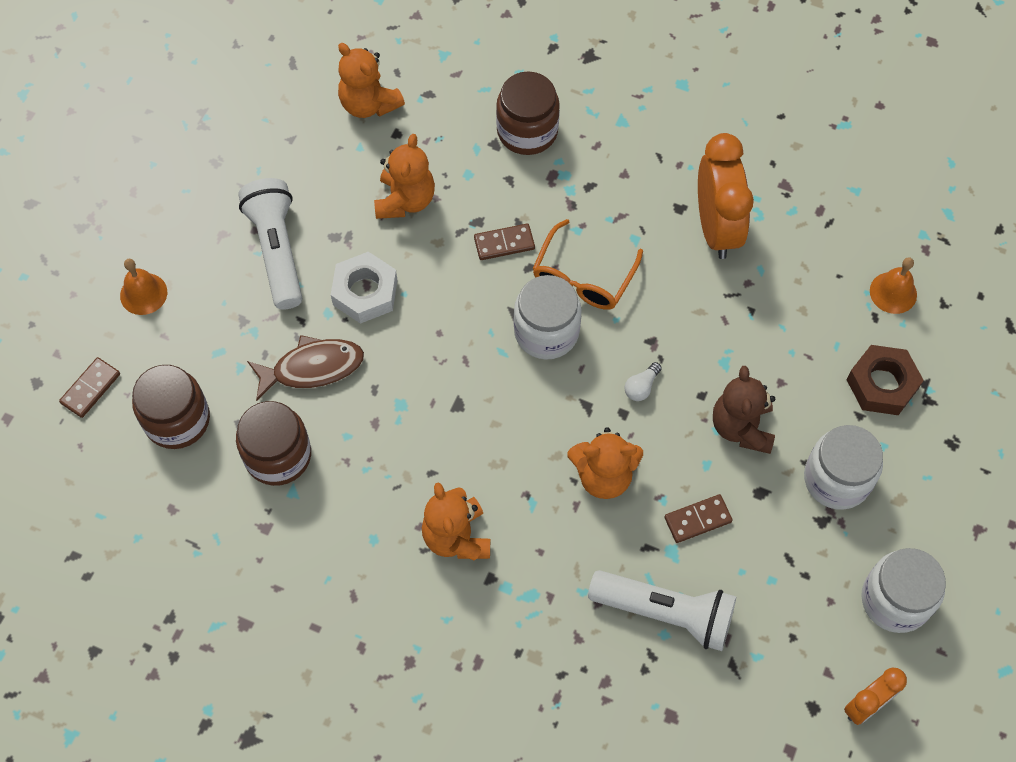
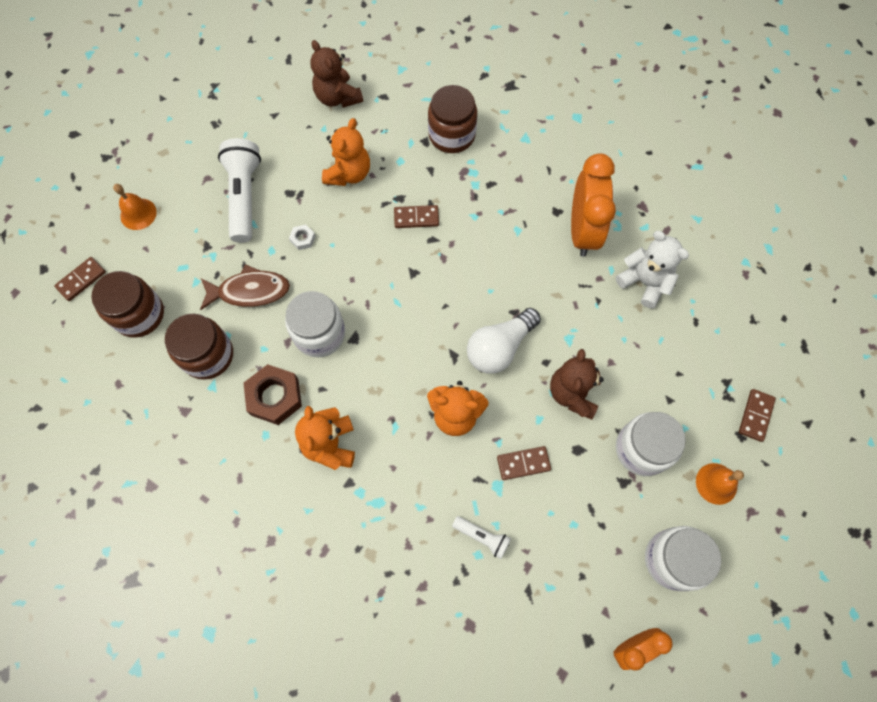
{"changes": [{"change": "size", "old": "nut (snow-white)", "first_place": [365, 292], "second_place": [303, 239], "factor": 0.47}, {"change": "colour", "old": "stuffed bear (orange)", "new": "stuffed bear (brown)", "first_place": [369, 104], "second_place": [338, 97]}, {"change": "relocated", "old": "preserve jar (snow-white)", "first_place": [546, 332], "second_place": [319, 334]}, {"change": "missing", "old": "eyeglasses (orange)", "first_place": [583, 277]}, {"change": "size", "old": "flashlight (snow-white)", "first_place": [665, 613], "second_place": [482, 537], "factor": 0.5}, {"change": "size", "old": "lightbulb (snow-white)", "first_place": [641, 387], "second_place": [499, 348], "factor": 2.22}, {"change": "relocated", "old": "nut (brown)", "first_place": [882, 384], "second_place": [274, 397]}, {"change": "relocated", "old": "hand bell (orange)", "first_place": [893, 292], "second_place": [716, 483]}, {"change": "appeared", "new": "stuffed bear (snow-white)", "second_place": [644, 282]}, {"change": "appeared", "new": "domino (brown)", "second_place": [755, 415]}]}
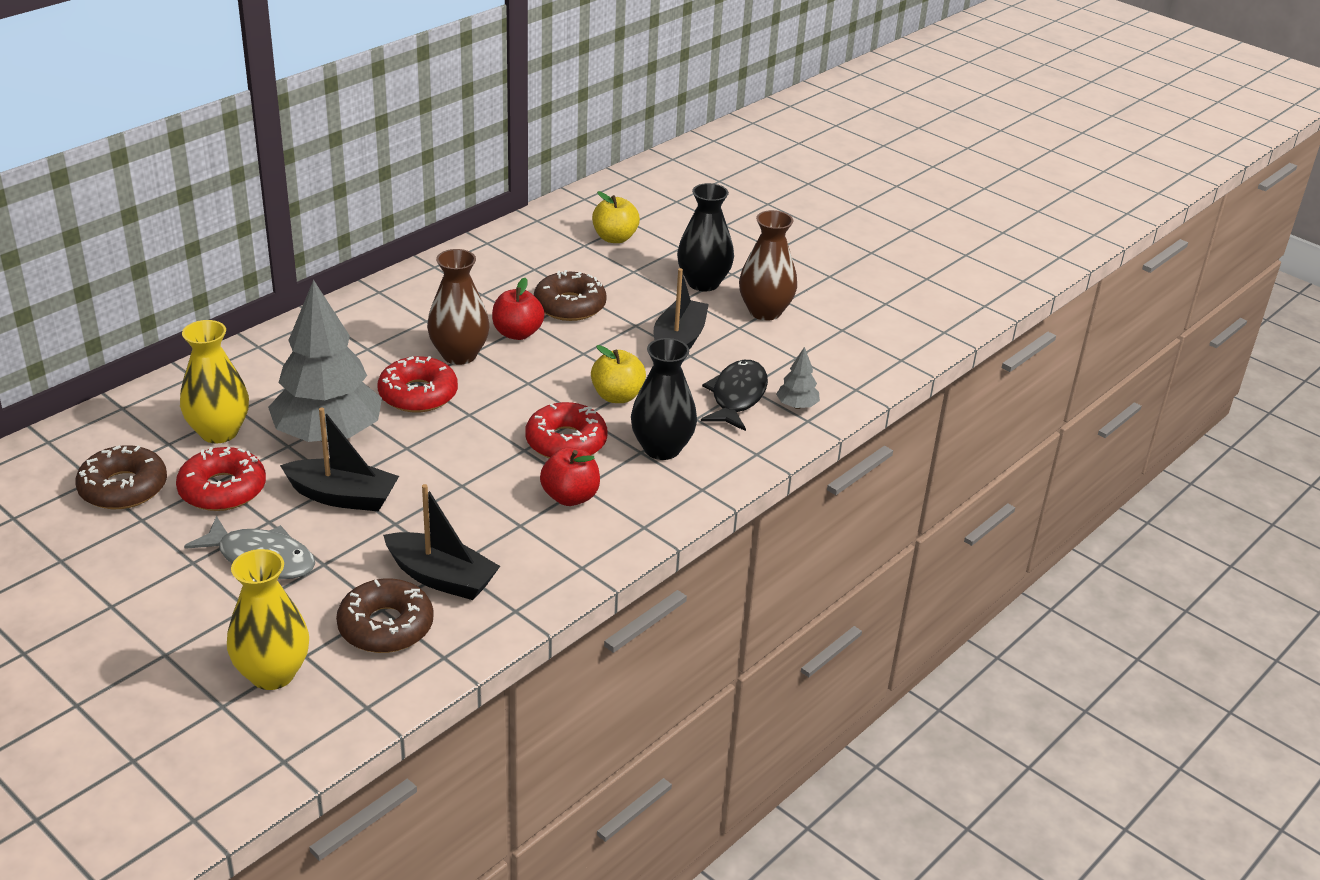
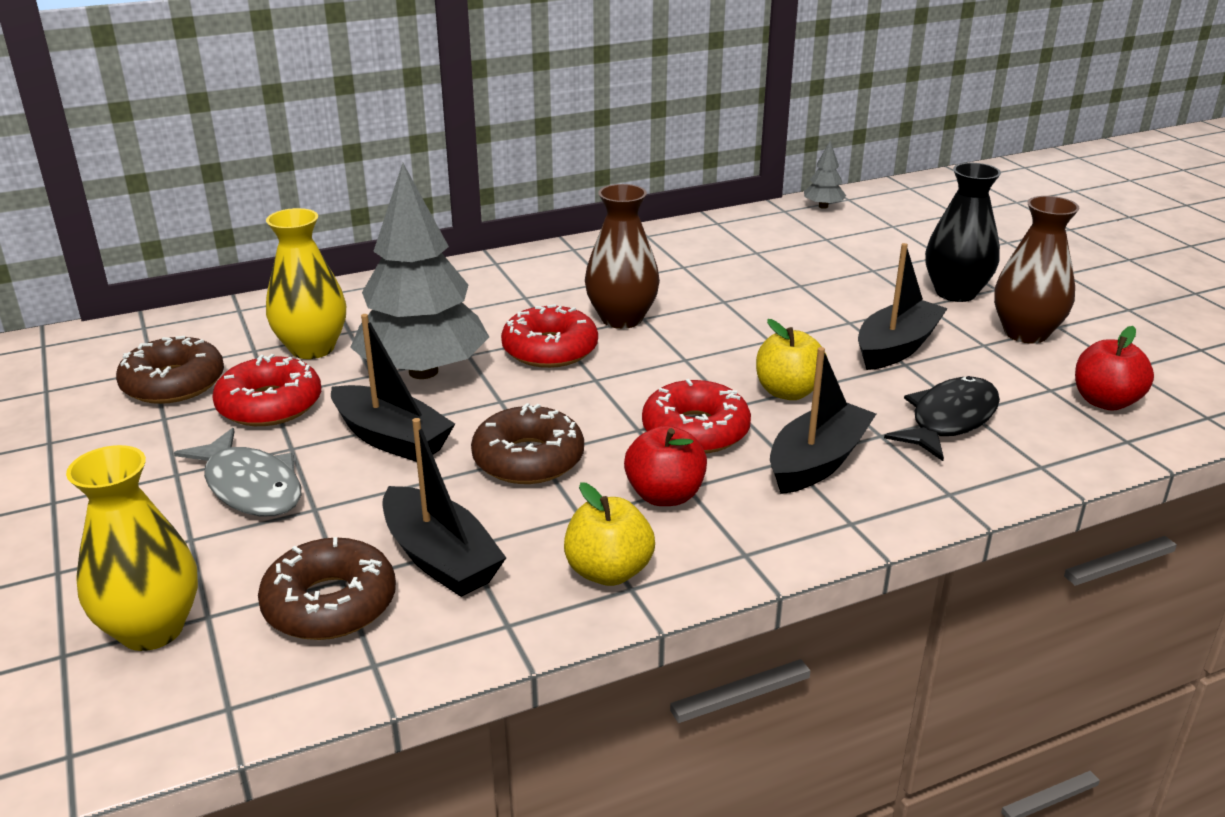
{"changes": [{"change": "relocated", "old": "apple (scarlet)", "first_place": [517, 333], "second_place": [1105, 402]}, {"change": "relocated", "old": "donut (brown)", "first_place": [570, 306], "second_place": [528, 459]}, {"change": "relocated", "old": "apple (yellow)", "first_place": [615, 238], "second_place": [608, 572]}, {"change": "exchanged", "old": "tall vase (black)", "new": "boat (black)", "first_place": [662, 448], "second_place": [817, 462]}, {"change": "relocated", "old": "fir tree (ash-grey)", "first_place": [797, 406], "second_place": [823, 206]}]}
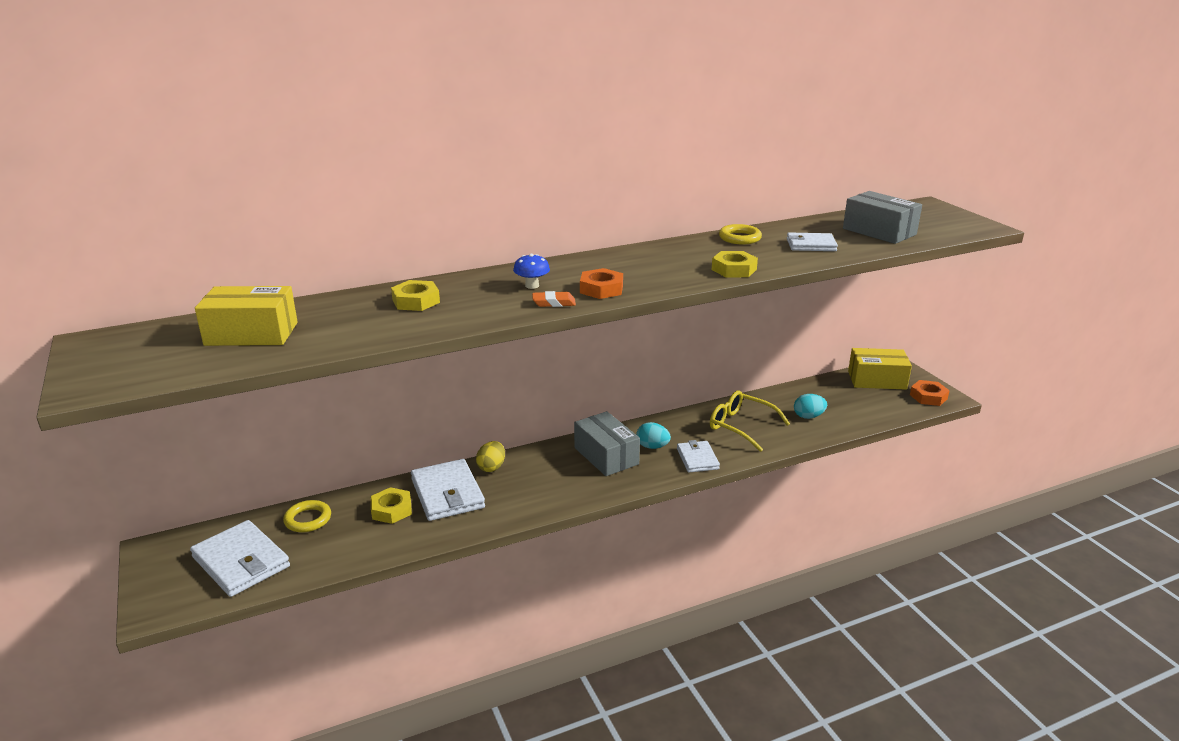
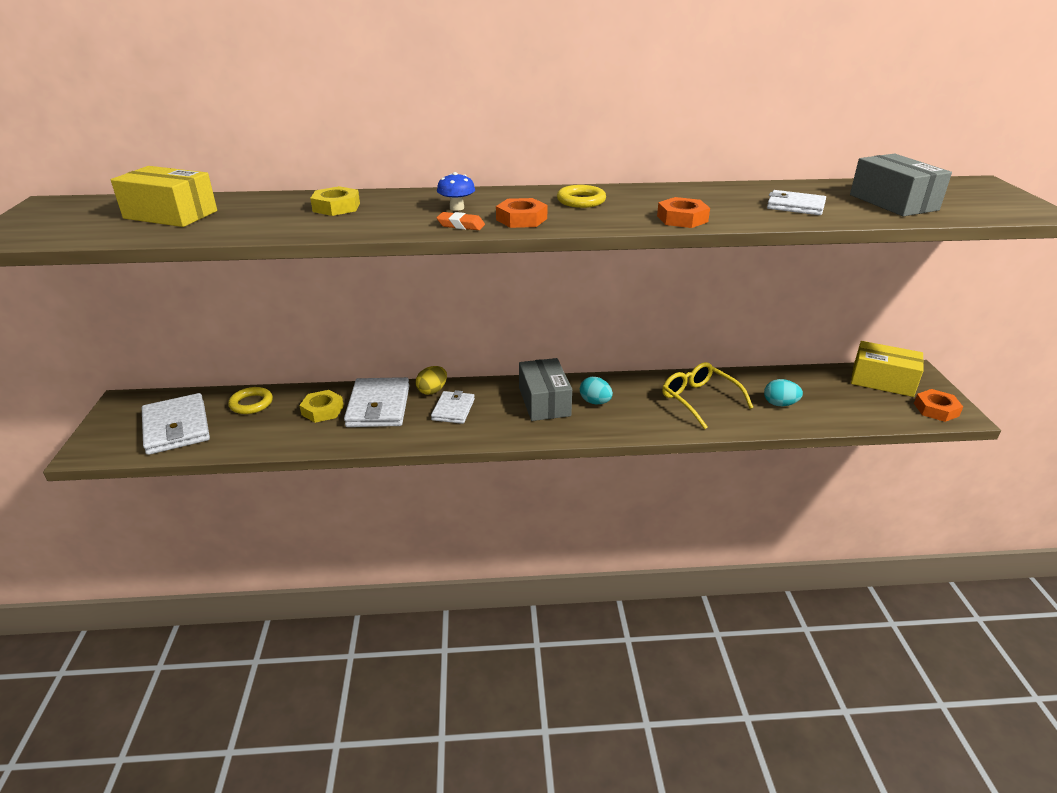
{"changes": [{"change": "relocated", "old": "card wallet (snow-white)", "first_place": [697, 459], "second_place": [453, 409]}, {"change": "colour", "old": "nut (yellow)", "new": "nut (orange)", "first_place": [734, 269], "second_place": [682, 219]}, {"change": "relocated", "old": "torus (yellow)", "first_place": [739, 238], "second_place": [581, 201]}]}
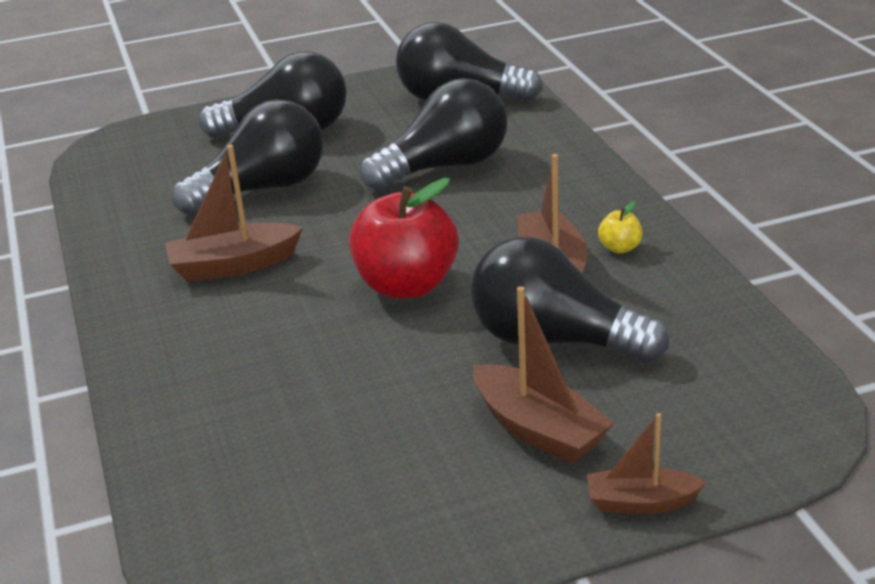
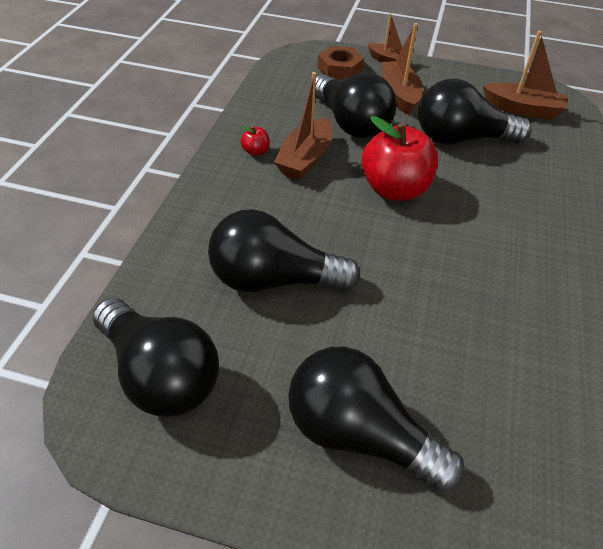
{"changes": [{"change": "relocated", "old": "boat (brown)", "first_place": [233, 266], "second_place": [522, 109]}, {"change": "relocated", "old": "lightbulb (black)", "first_place": [263, 189], "second_place": [460, 139]}, {"change": "colour", "old": "apple (yellow)", "new": "apple (scarlet)", "first_place": [620, 248], "second_place": [255, 151]}, {"change": "appeared", "new": "nut (brown)", "second_place": [340, 69]}]}
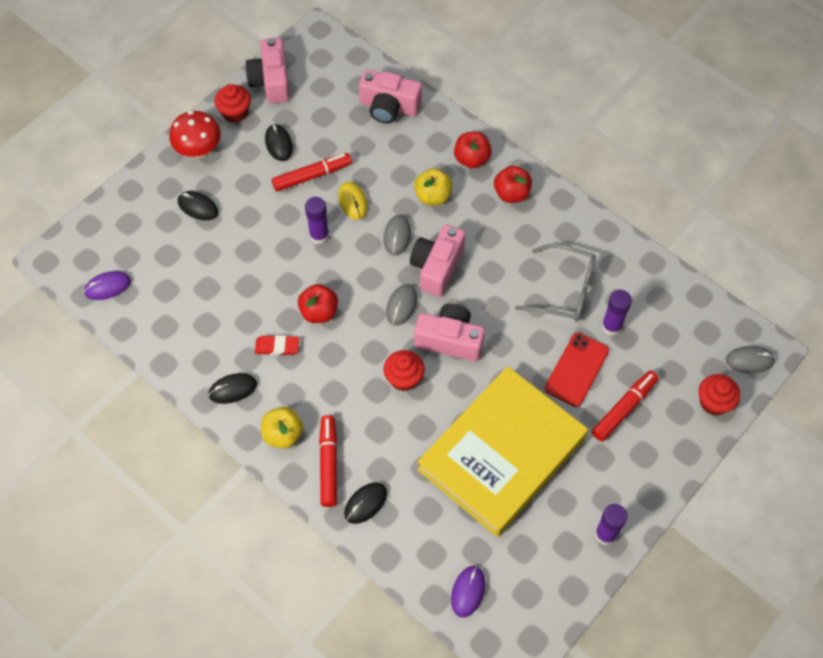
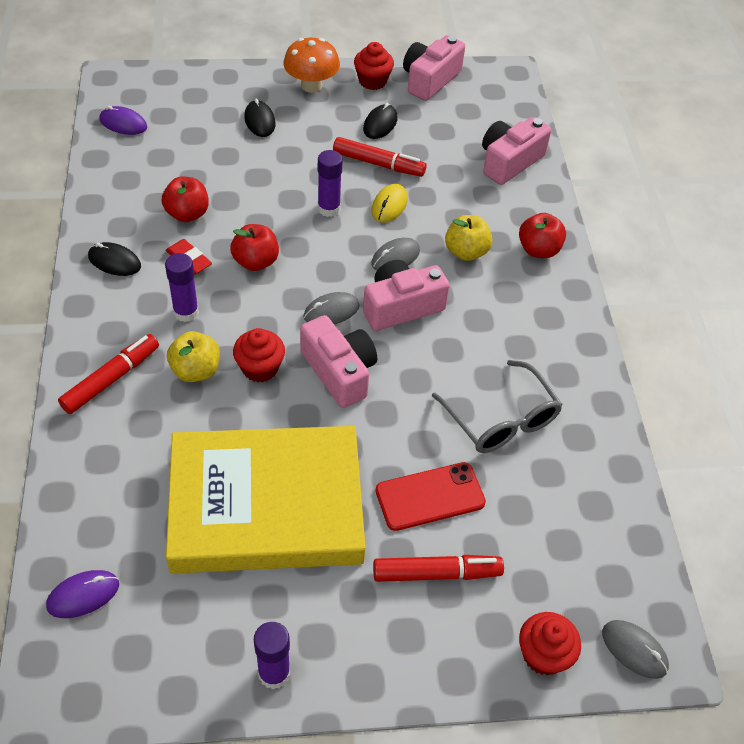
{"changes": [{"change": "colour", "old": "mushroom (scarlet)", "new": "mushroom (orange)", "first_place": [199, 150], "second_place": [311, 86]}, {"change": "relocated", "old": "apple (yellow)", "first_place": [283, 434], "second_place": [196, 370]}, {"change": "missing", "old": "computer mouse (black)", "first_place": [365, 503]}, {"change": "spun", "old": "photo camera (pink)", "first_place": [389, 107], "second_place": [509, 161], "degrees": 75}, {"change": "relocated", "old": "apple (scarlet)", "first_place": [511, 194], "second_place": [187, 214]}, {"change": "relocated", "old": "stick of glue (royal purple)", "first_place": [611, 326], "second_place": [186, 312]}]}
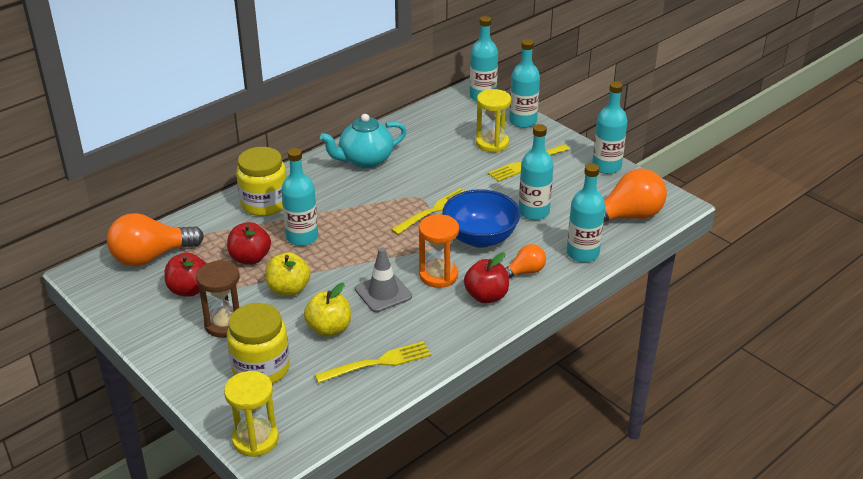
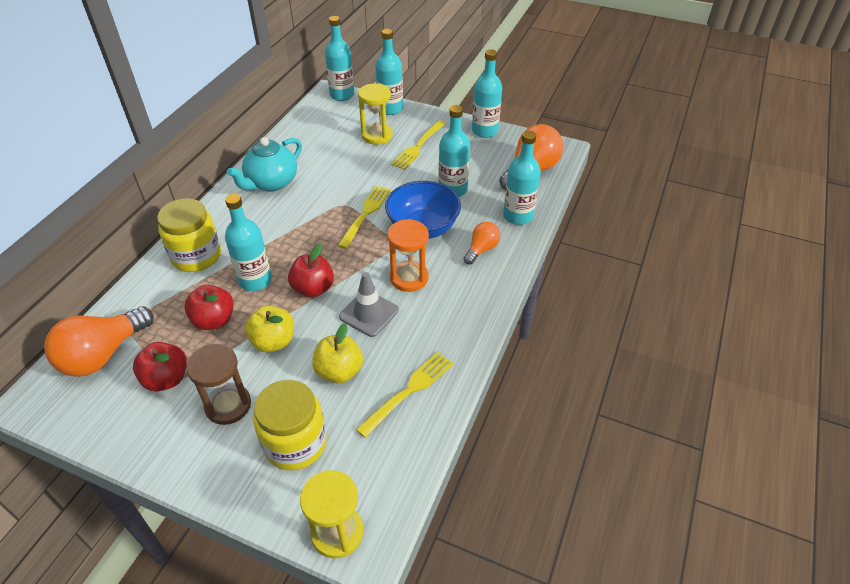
{"changes": [{"change": "relocated", "old": "apple (scarlet)", "first_place": [486, 296], "second_place": [313, 289]}]}
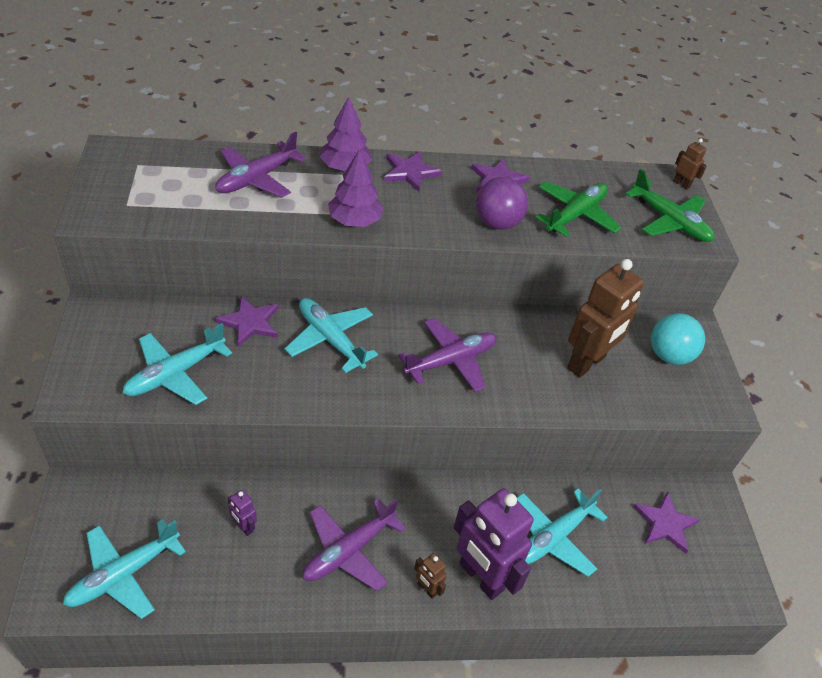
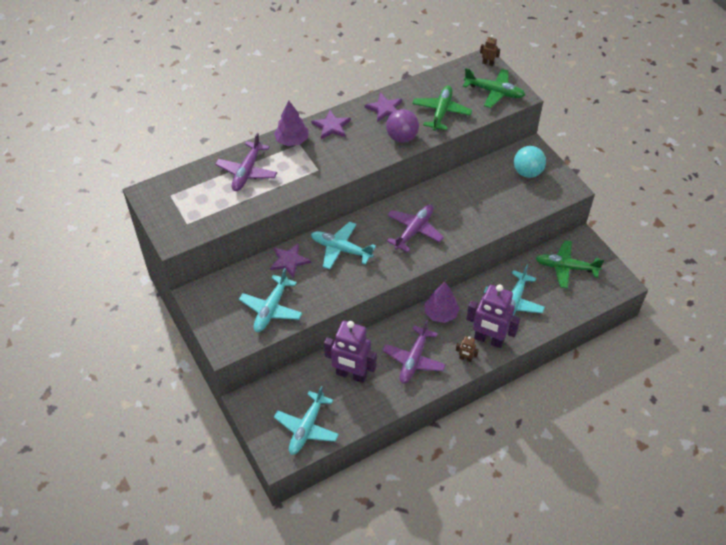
{"changes": [{"change": "size", "old": "robot figure (royal purple)", "first_place": [244, 527], "second_place": [351, 375], "factor": 2.33}, {"change": "relocated", "old": "fir tree (royal purple)", "first_place": [354, 220], "second_place": [440, 313]}, {"change": "missing", "old": "robot figure (brown)", "first_place": [586, 363]}, {"change": "exchanged", "old": "star shape (royal purple)", "new": "toy plane (leaf-green)", "first_place": [665, 524], "second_place": [566, 267]}]}
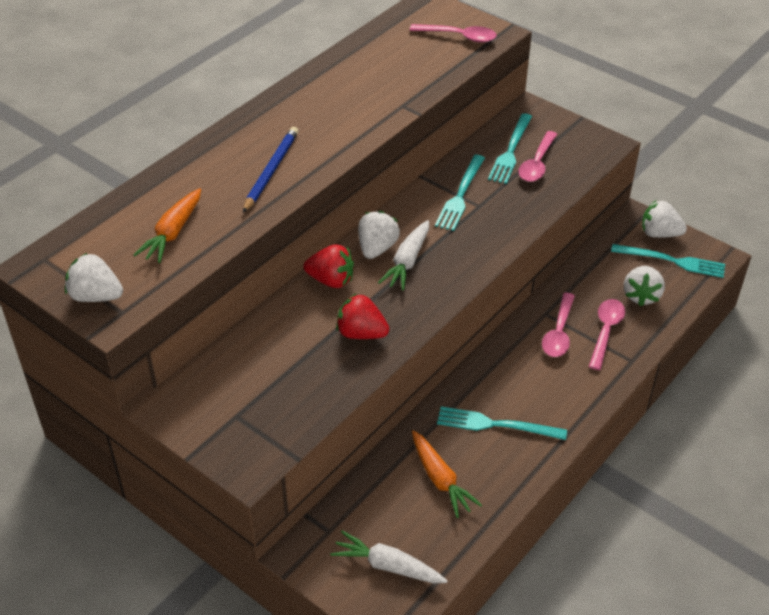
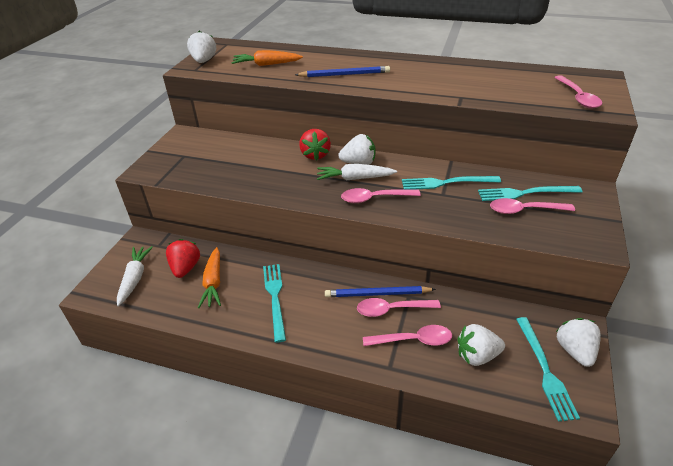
{"changes": [{"change": "relocated", "old": "toy strawberry (scarlet)", "first_place": [361, 333], "second_place": [185, 268]}, {"change": "spun", "old": "root vegetable (orange)", "first_place": [440, 479], "second_place": [213, 282], "degrees": -45}, {"change": "appeared", "new": "wooden pencil (royal blue)", "second_place": [377, 294]}, {"change": "appeared", "new": "spoon (pink)", "second_place": [374, 198]}]}
